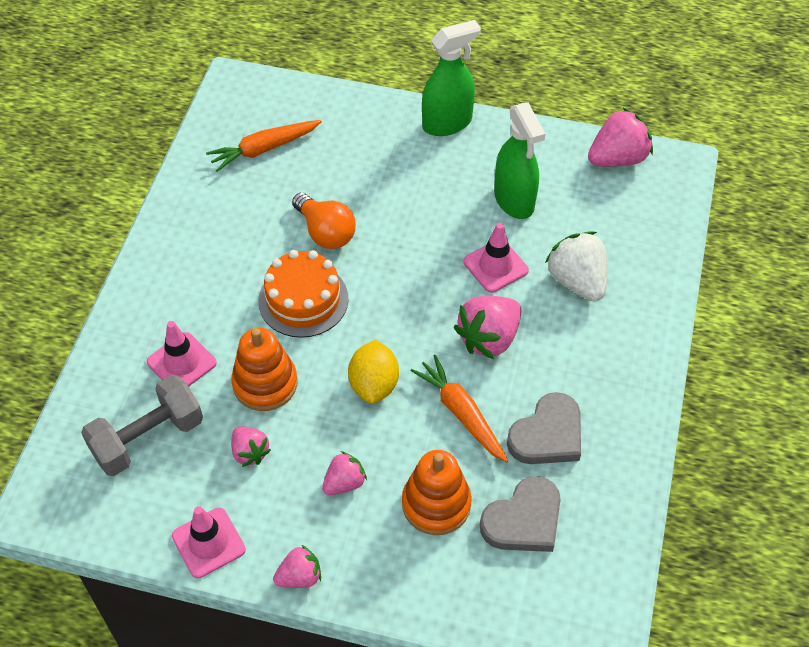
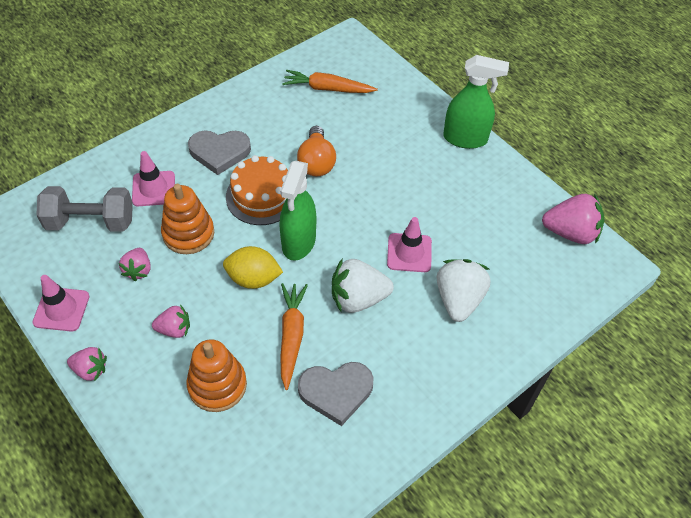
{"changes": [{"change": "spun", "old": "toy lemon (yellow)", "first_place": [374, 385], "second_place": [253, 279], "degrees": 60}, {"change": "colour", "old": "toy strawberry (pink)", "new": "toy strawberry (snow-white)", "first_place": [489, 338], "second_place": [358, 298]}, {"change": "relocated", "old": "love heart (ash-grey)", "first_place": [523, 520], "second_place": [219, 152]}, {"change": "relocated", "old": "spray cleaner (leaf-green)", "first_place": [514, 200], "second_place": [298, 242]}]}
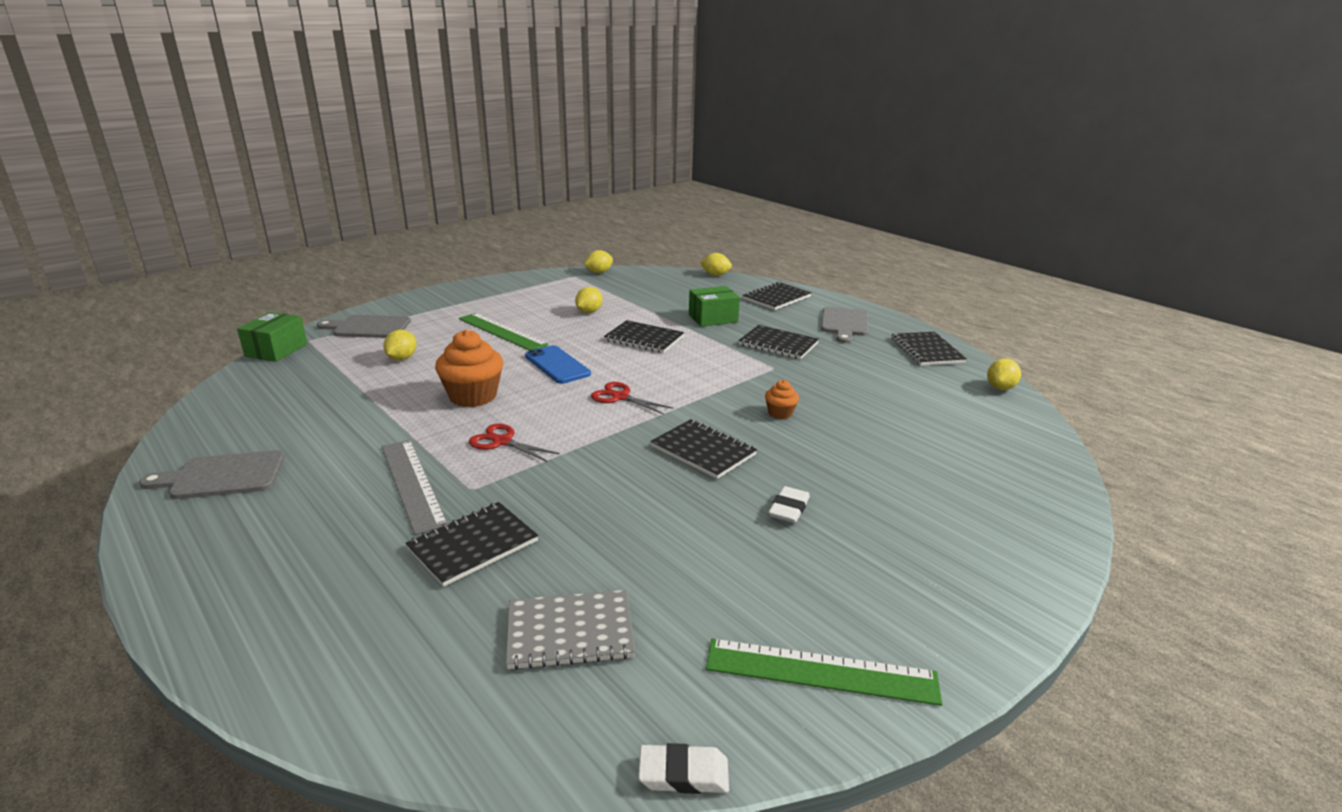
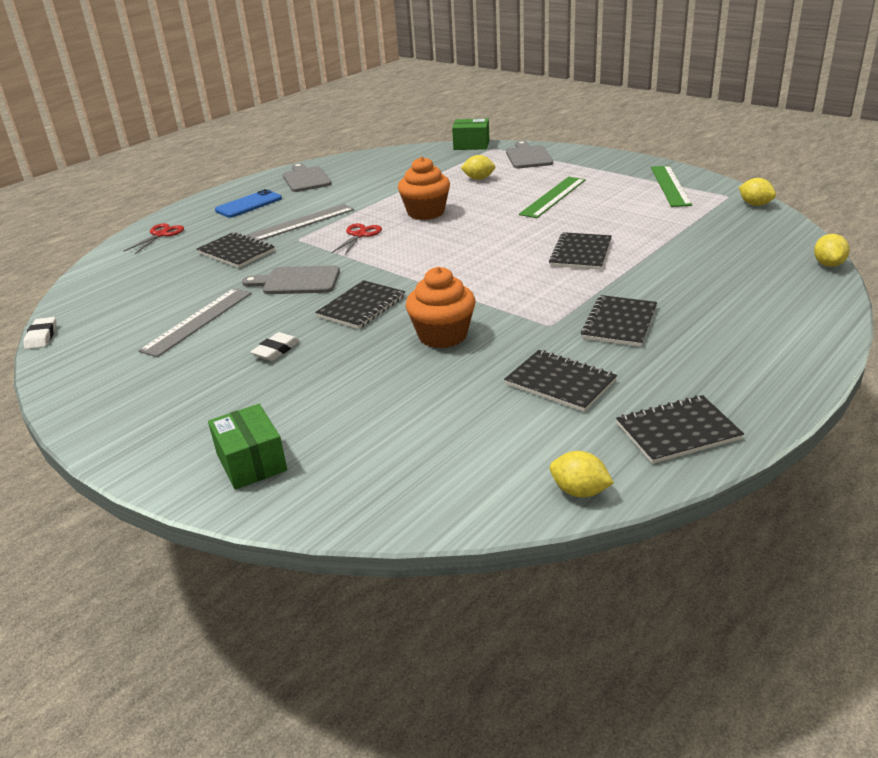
{"changes": [{"change": "missing", "old": "exercise book (ash-grey)", "first_place": [570, 632]}, {"change": "relocated", "old": "smartphone (royal blue)", "first_place": [557, 365], "second_place": [248, 204]}, {"change": "missing", "old": "toy lemon (yellow)", "first_place": [589, 312]}, {"change": "relocated", "old": "shears (scarlet)", "first_place": [620, 397], "second_place": [160, 235]}, {"change": "relocated", "old": "box (leaf-green)", "first_place": [713, 318], "second_place": [251, 462]}, {"change": "relocated", "old": "straightedge (leaf-green)", "first_place": [821, 672], "second_place": [670, 185]}, {"change": "relocated", "old": "exercise book (black)", "first_place": [776, 298], "second_place": [560, 382]}, {"change": "size", "old": "cupcake (orange)", "first_place": [780, 413], "second_place": [442, 335], "factor": 1.97}, {"change": "spun", "old": "eraser (snow-white)", "first_place": [788, 509], "second_place": [276, 350], "degrees": -75}, {"change": "relocated", "old": "chopping board (ash-grey)", "first_place": [844, 323], "second_place": [297, 281]}, {"change": "appeared", "new": "straightedge (ash-grey)", "second_place": [198, 321]}]}
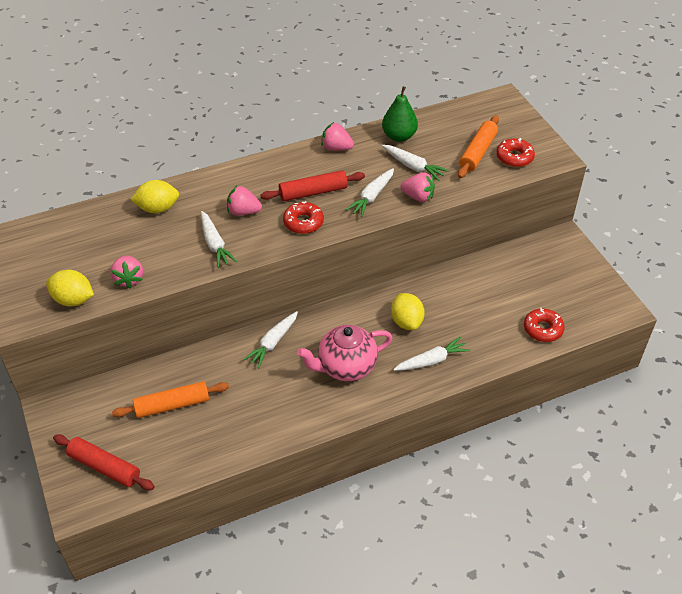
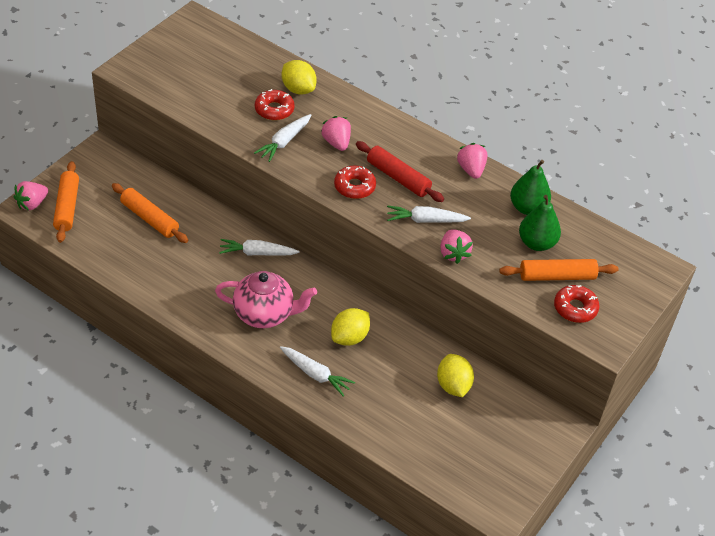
{"changes": [{"change": "relocated", "old": "toy lemon (yellow)", "first_place": [73, 300], "second_place": [453, 385]}, {"change": "colour", "old": "pastry roller (scarlet)", "new": "pastry roller (orange)", "first_place": [104, 467], "second_place": [67, 207]}, {"change": "relocated", "old": "toy strawberry (pink)", "first_place": [129, 279], "second_place": [32, 204]}, {"change": "spun", "old": "teapot (pink)", "first_place": [345, 367], "second_place": [265, 314], "degrees": 150}, {"change": "missing", "old": "root vegetable (snow-white)", "first_place": [413, 167]}, {"change": "relocated", "old": "donut (scarlet)", "first_place": [543, 329], "second_place": [274, 110]}, {"change": "appeared", "new": "toy pear (leaf-green)", "second_place": [536, 243]}]}
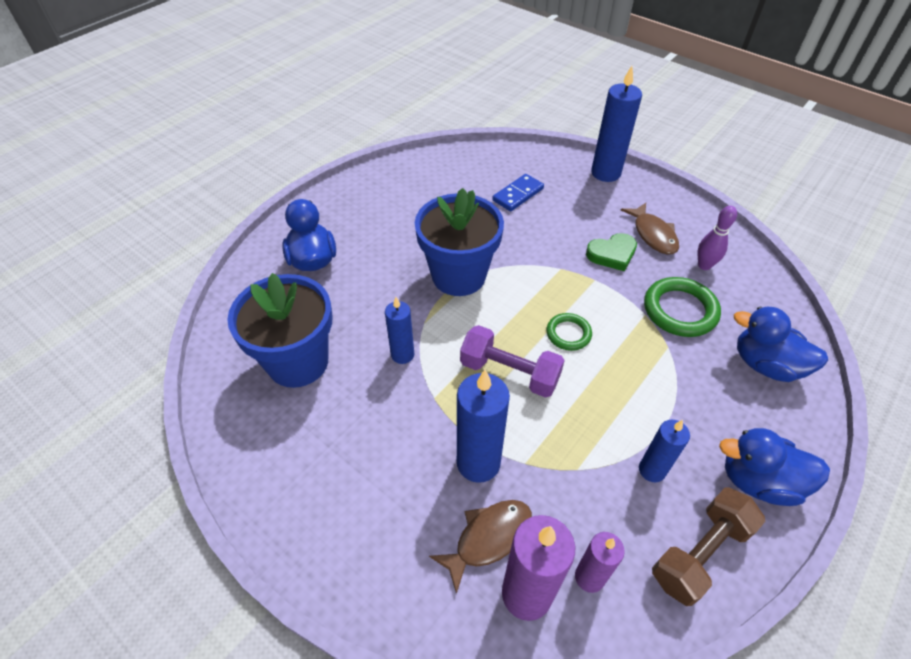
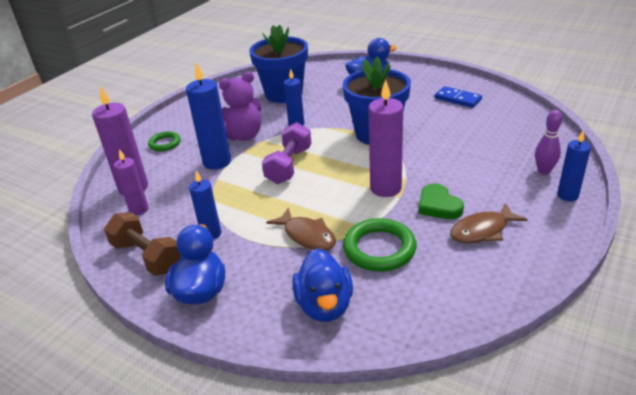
{"changes": [{"change": "relocated", "old": "fish figure (brown)", "first_place": [488, 538], "second_place": [307, 236]}, {"change": "relocated", "old": "domino (royal blue)", "first_place": [518, 194], "second_place": [458, 99]}, {"change": "relocated", "old": "torus (leaf-green)", "first_place": [568, 334], "second_place": [165, 143]}, {"change": "size", "old": "wax candle (royal blue)", "first_place": [605, 173], "second_place": [567, 195], "factor": 0.61}, {"change": "relocated", "old": "skittle (royal purple)", "first_place": [704, 265], "second_place": [544, 171]}, {"change": "spun", "old": "rubber duck (royal blue)", "first_place": [765, 365], "second_place": [324, 305], "degrees": 150}, {"change": "appeared", "new": "stuffed bear (royal purple)", "second_place": [243, 136]}, {"change": "appeared", "new": "wax candle (royal purple)", "second_place": [385, 188]}]}
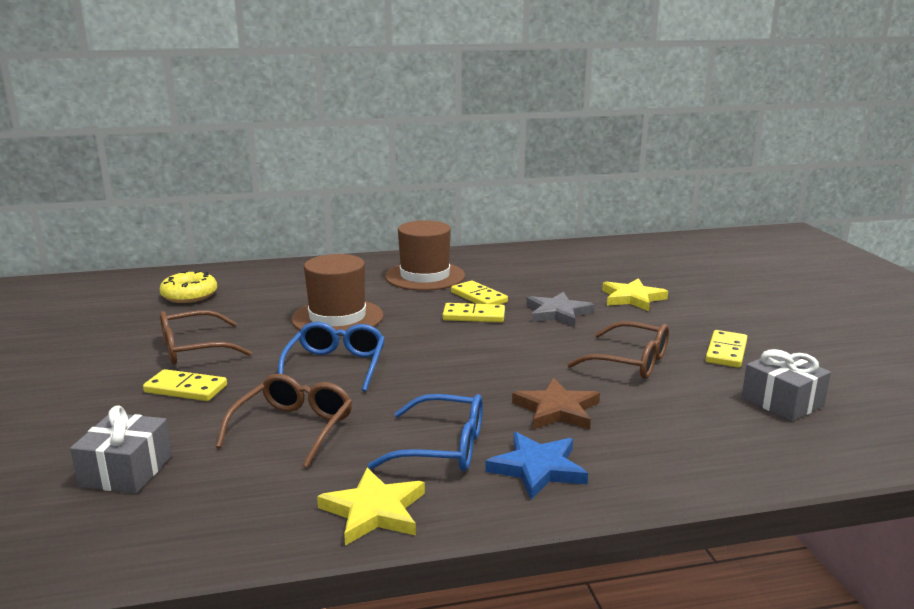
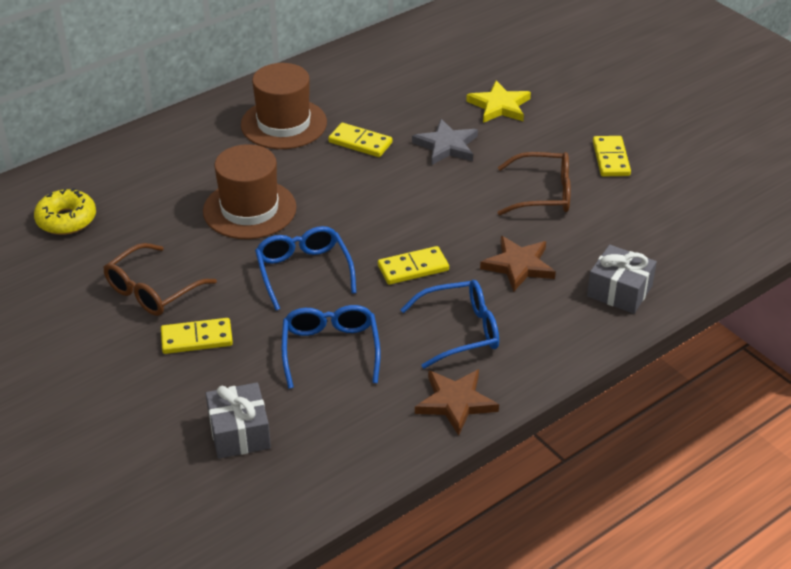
{"changes": [{"change": "colour", "old": "eyeglasses (brown)", "new": "eyeglasses (royal blue)", "first_place": [293, 428], "second_place": [330, 350]}, {"change": "colour", "old": "star shape (yellow)", "new": "star shape (brown)", "first_place": [374, 511], "second_place": [455, 402]}, {"change": "relocated", "old": "domino (yellow)", "first_place": [474, 316], "second_place": [413, 268]}, {"change": "missing", "old": "star shape (royal blue)", "first_place": [537, 468]}, {"change": "relocated", "old": "wrapped gift (ash-grey)", "first_place": [782, 402], "second_place": [619, 291]}]}
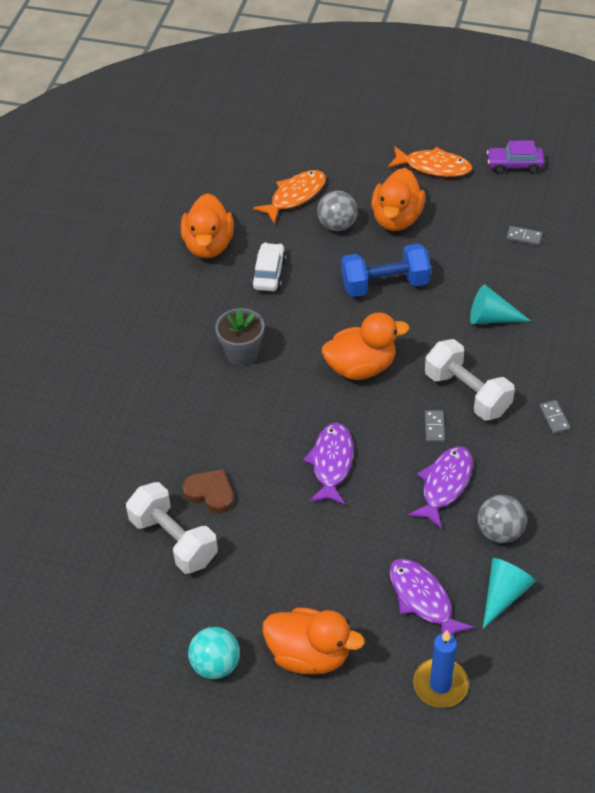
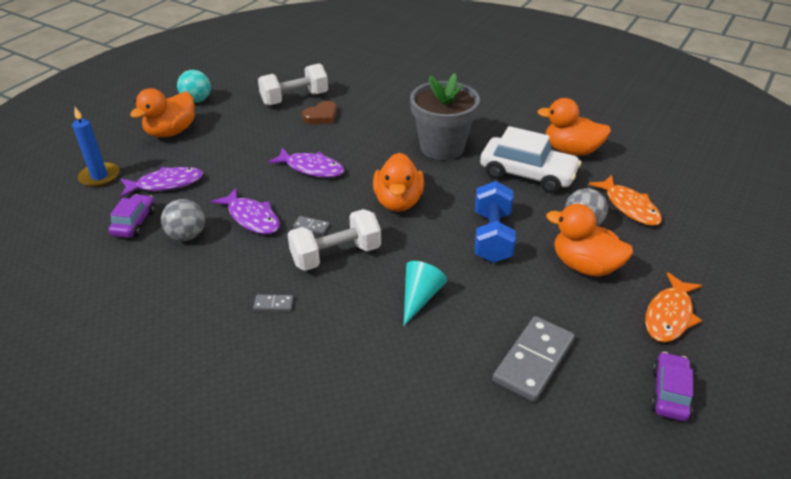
{"changes": [{"change": "size", "old": "potted plant (ash-grey)", "first_place": [242, 353], "second_place": [442, 147], "factor": 1.68}, {"change": "size", "old": "car (snow-white)", "first_place": [269, 273], "second_place": [527, 174], "factor": 1.76}, {"change": "exchanged", "old": "cone (aqua)", "new": "car (royal purple)", "first_place": [504, 594], "second_place": [134, 223]}, {"change": "size", "old": "domino (ash-grey)", "first_place": [524, 237], "second_place": [533, 361], "factor": 2.3}]}
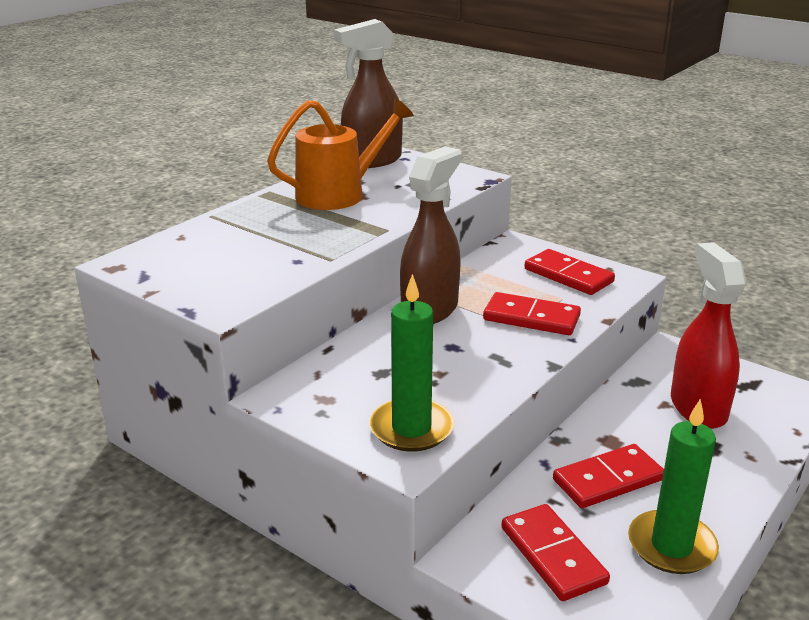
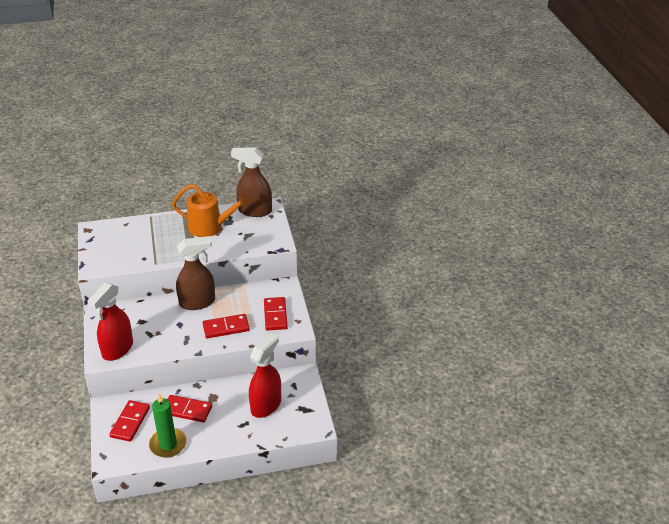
{"changes": [{"change": "exchanged", "old": "wax candle (leaf-green)", "new": "spray cleaner (scarlet)", "first_place": [411, 428], "second_place": [117, 349]}, {"change": "spun", "old": "domino (scarlet)", "first_place": [531, 318], "second_place": [226, 328], "degrees": -75}]}
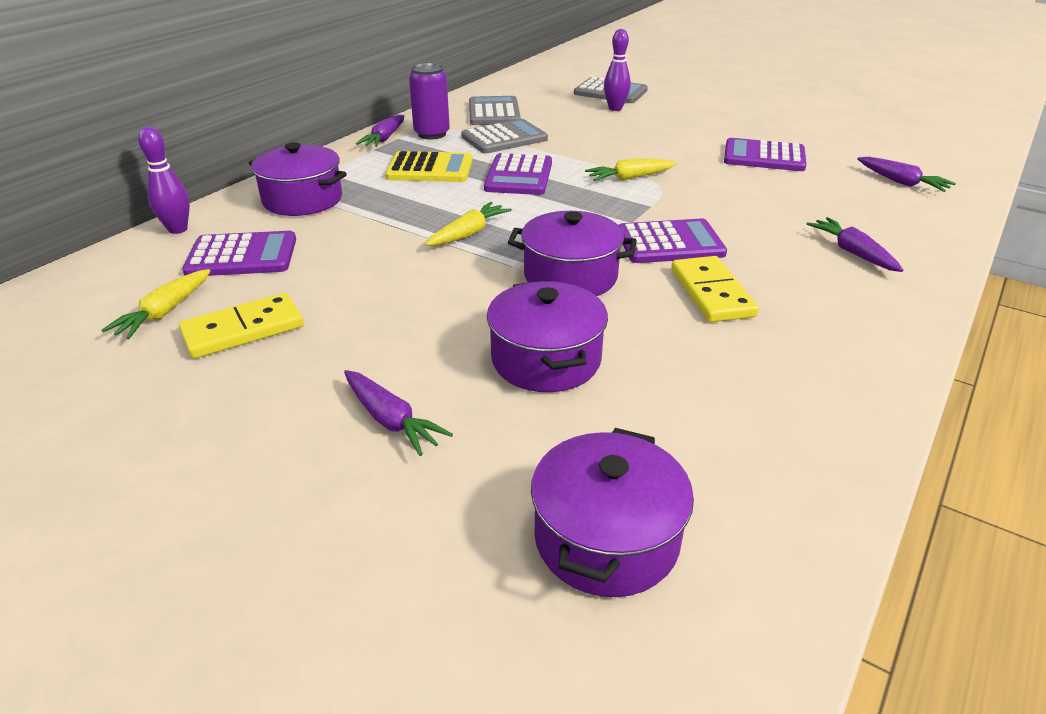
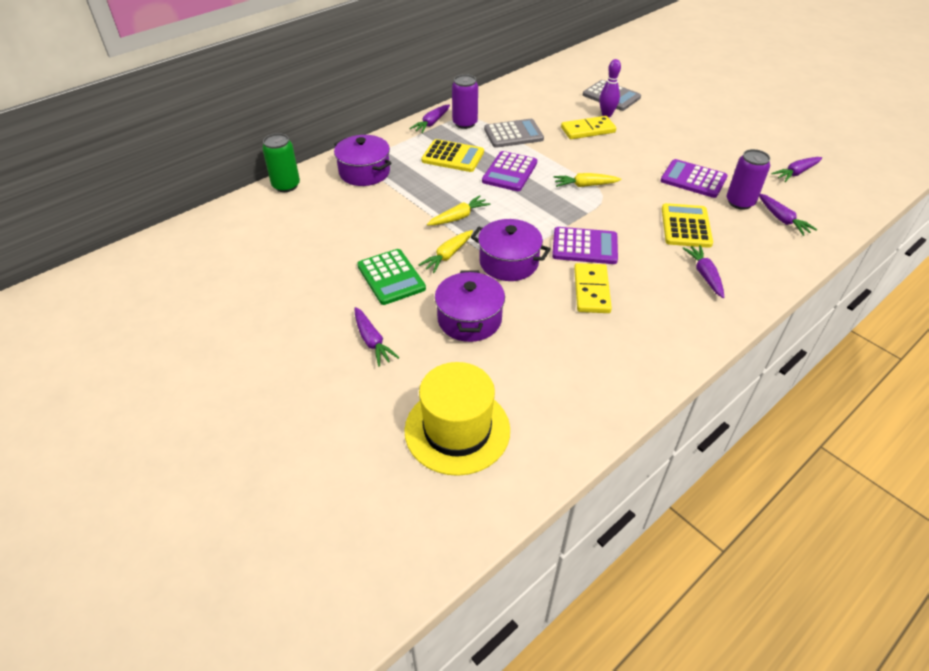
{"changes": [{"change": "relocated", "old": "root vegetable (yellow)", "first_place": [165, 312], "second_place": [448, 255]}, {"change": "exchanged", "old": "skittle (royal purple)", "new": "soda can (leaf-green)", "first_place": [178, 229], "second_place": [286, 185]}, {"change": "relocated", "old": "domino (yellow)", "first_place": [243, 330], "second_place": [588, 130]}, {"change": "missing", "old": "calculator (royal purple)", "first_place": [242, 256]}, {"change": "missing", "old": "calculator (ash-grey)", "first_place": [494, 112]}, {"change": "exchanged", "old": "pot (royal purple)", "new": "tall hat (yellow)", "first_place": [606, 538], "second_place": [457, 430]}, {"change": "appeared", "new": "calculator (leaf-green)", "second_place": [391, 277]}, {"change": "appeared", "new": "calculator (yellow)", "second_place": [686, 226]}, {"change": "appeared", "new": "soda can (royal purple)", "second_place": [740, 202]}, {"change": "appeared", "new": "root vegetable (royal purple)", "second_place": [796, 173]}]}
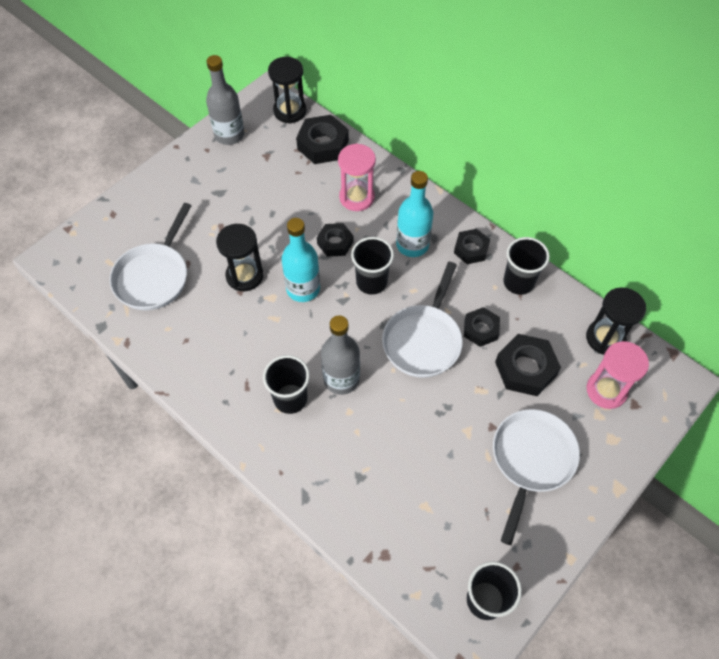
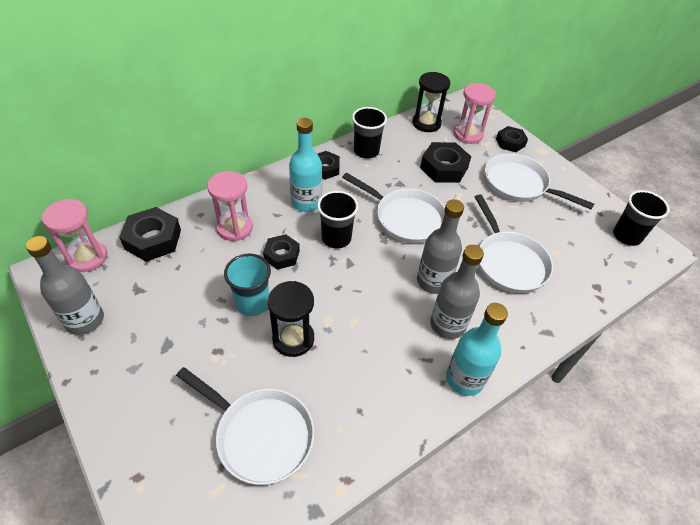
{"changes": [{"change": "exchanged", "old": "tumbler (black)", "new": "bottle (ash-grey)", "first_place": [290, 399], "second_place": [447, 325]}, {"change": "colour", "old": "sandglass (black)", "new": "sandglass (pink)", "first_place": [290, 111], "second_place": [87, 257]}, {"change": "relocated", "old": "bottle (aqua)", "first_place": [303, 289], "second_place": [464, 379]}, {"change": "relocated", "old": "nut (black)", "first_place": [481, 329], "second_place": [510, 142]}, {"change": "appeared", "new": "tumbler (aqua)", "second_place": [252, 303]}, {"change": "appeared", "new": "pan (snow-white)", "second_place": [508, 262]}]}
